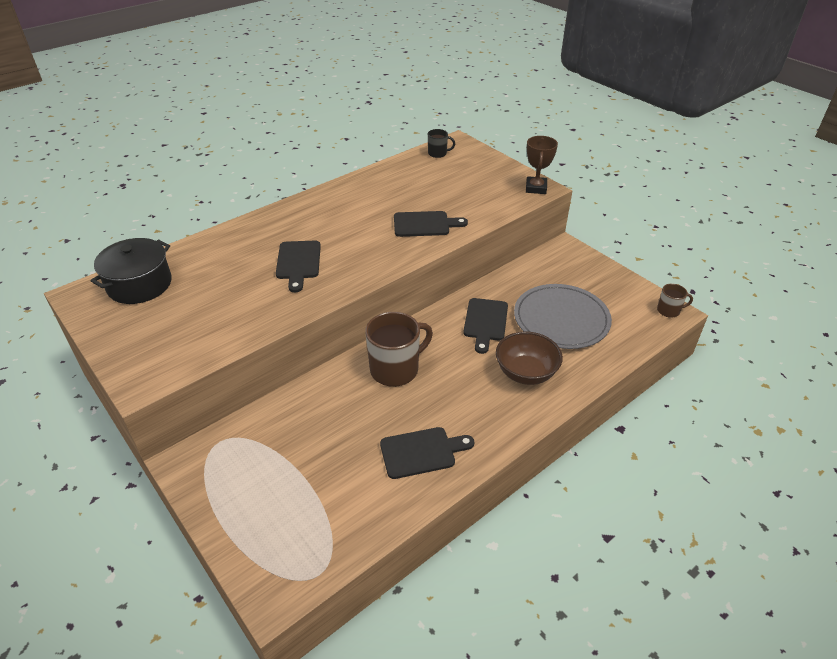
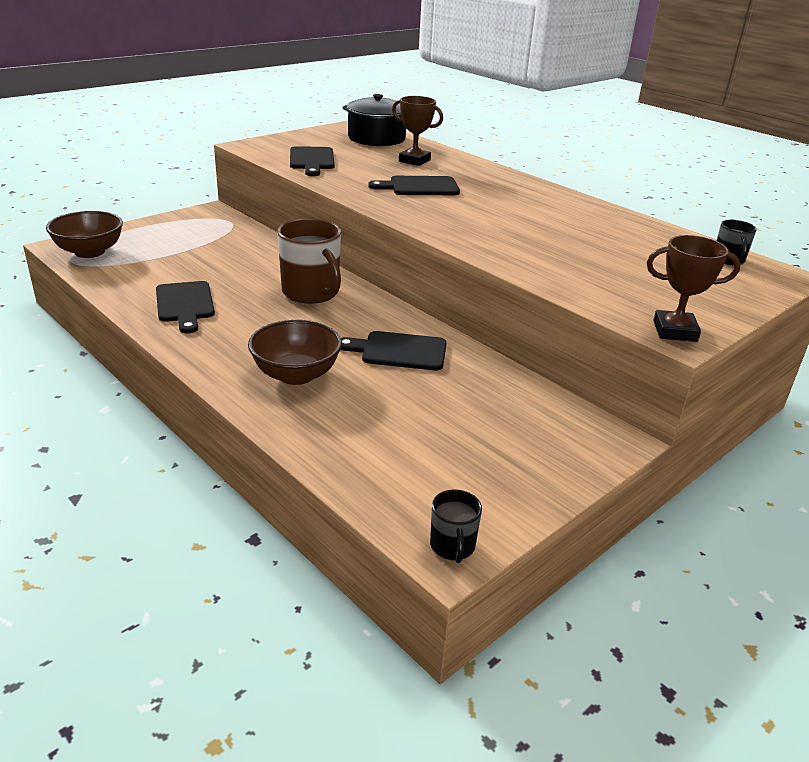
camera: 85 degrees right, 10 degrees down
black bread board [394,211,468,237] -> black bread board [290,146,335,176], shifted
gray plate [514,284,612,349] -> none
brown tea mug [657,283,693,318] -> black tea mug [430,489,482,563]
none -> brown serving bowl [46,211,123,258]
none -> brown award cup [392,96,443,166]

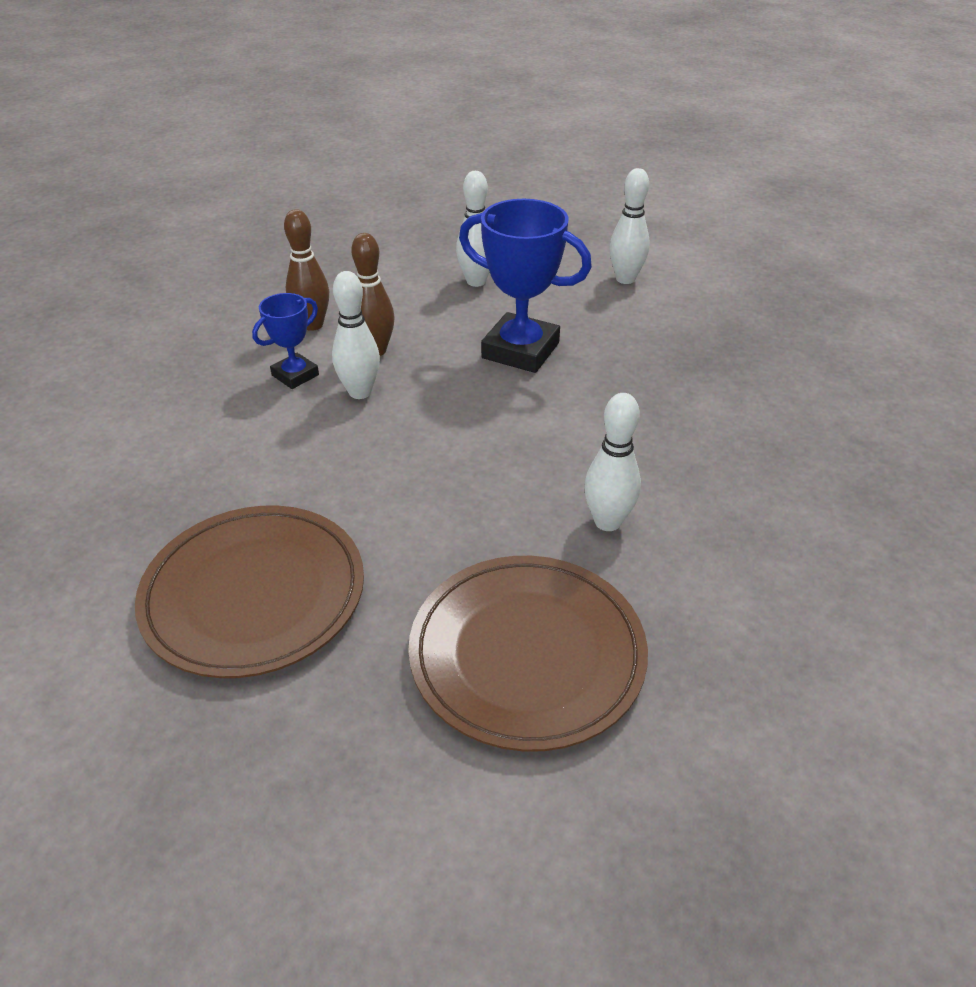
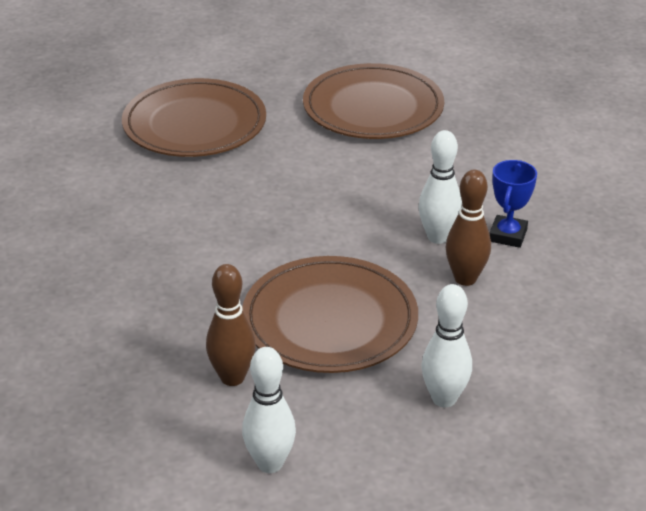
camera: 155 degrees right, 5 degrees down
brown skittle [284,209,329,331] -> brown skittle [206,264,256,386], shifted
royal blue award cup [459,199,592,373] -> brown plate [242,256,418,373]
pure white skittle [584,393,641,531] -> none

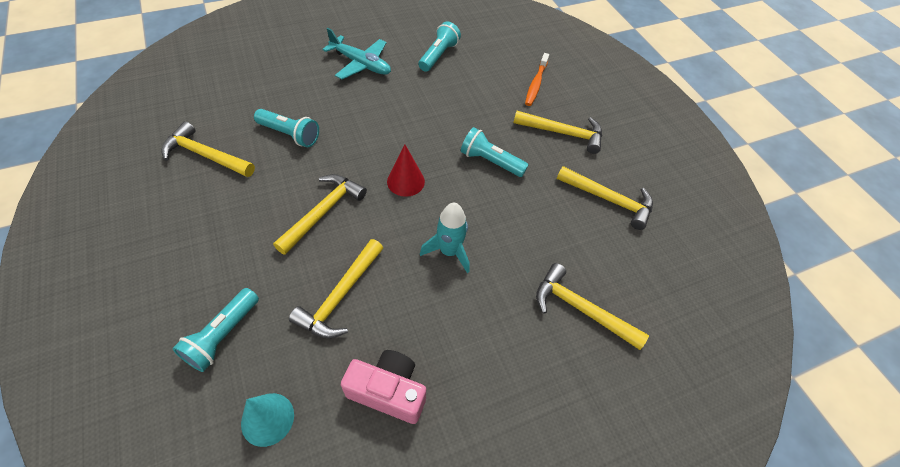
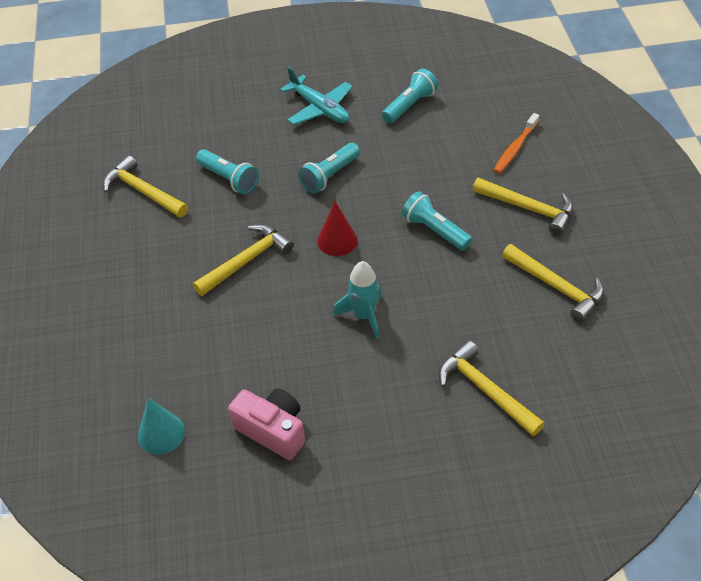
camera: 20 degrees right, 5 degrees down
teal pocket torch [172,288,259,372] -> teal pocket torch [298,143,360,194], shifted
yellow carpenter's hammer [289,239,383,339] -> none

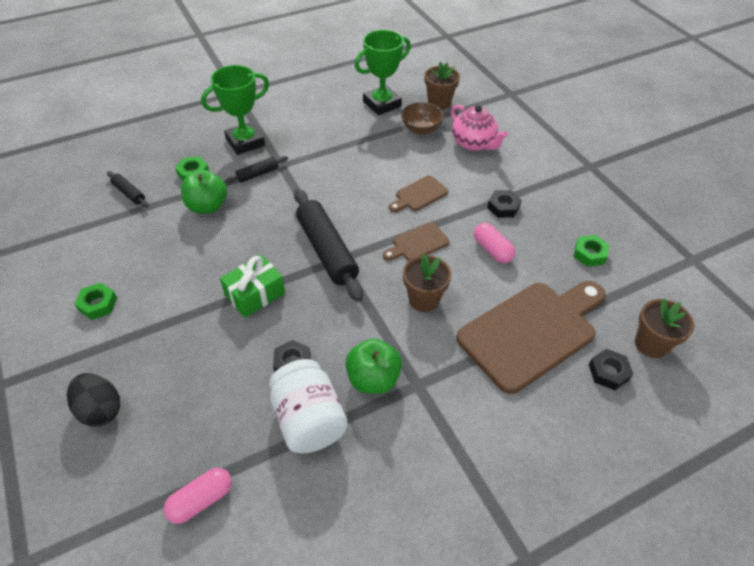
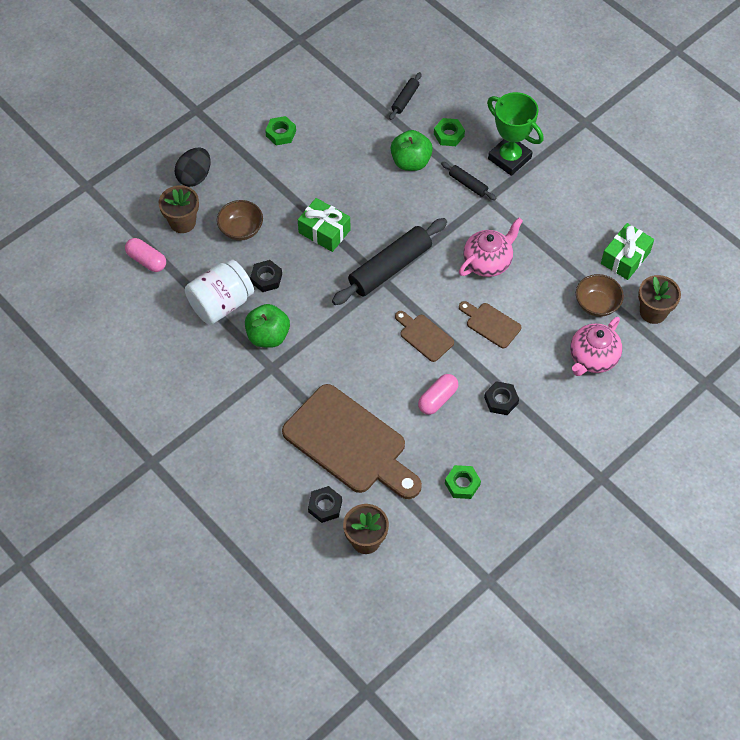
camera: 75 degrees right, 10 degrees up
leaf-green award cup [355,30,411,116] -> leaf-green wrapped gift [601,223,654,280]
brown plant pot [403,254,451,312] -> brown plant pot [159,185,199,233], shifted
none -> brown serving bowl [217,200,263,241]
none -> pink teapot [459,218,523,277]

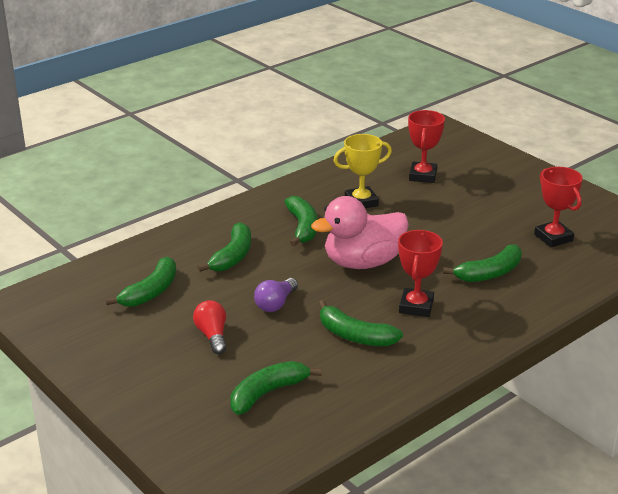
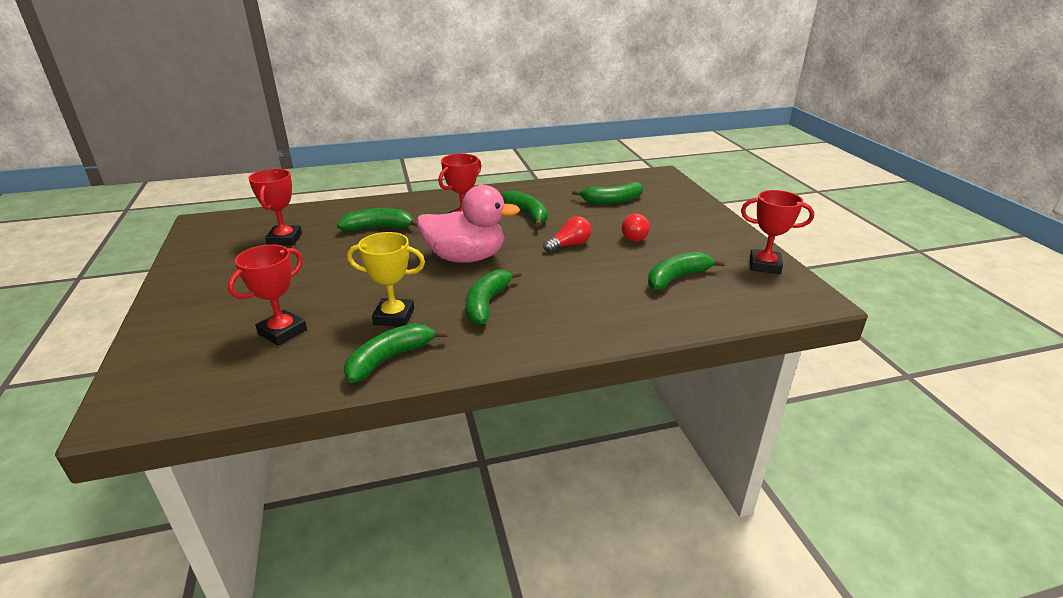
camera: 155 degrees left, 0 degrees up
leaf-green banana fruit [198,222,251,272] -> leaf-green banana fruit [344,323,447,383], shifted
royal purple light bulb [254,278,298,312] -> red light bulb [543,216,592,252]
none -> red award cup [741,190,814,274]

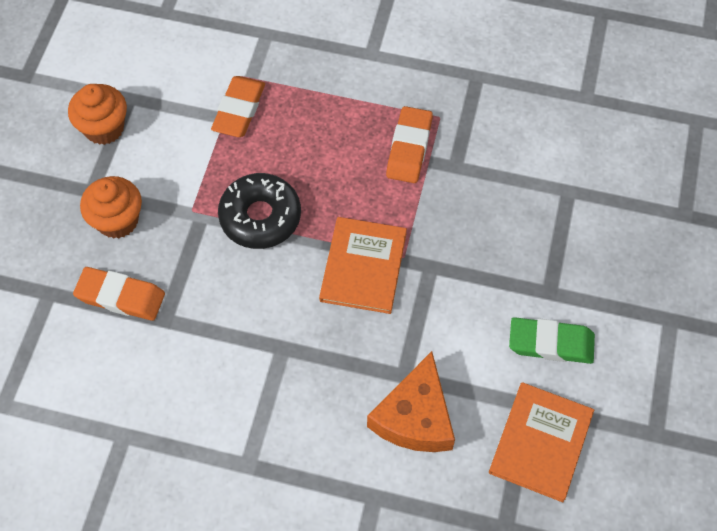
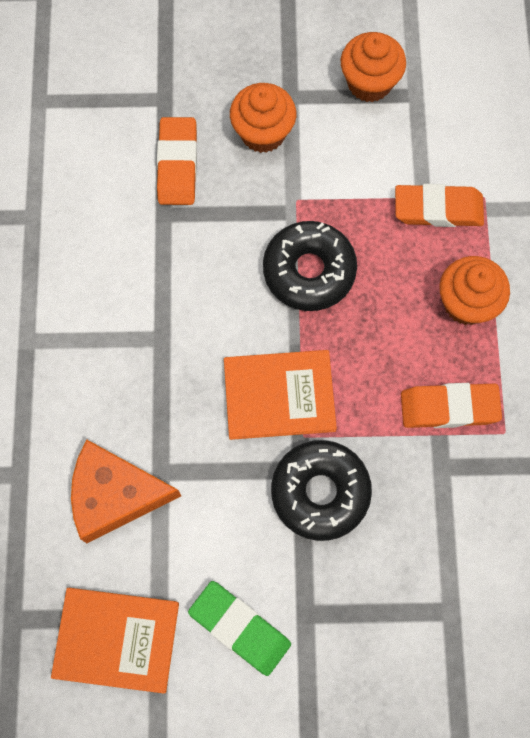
camera: 75 degrees right, 10 degrees up
leaf-green pencil eraser [509,317,595,364] -> leaf-green pencil eraser [188,581,291,676], 45 degrees counterclockwise
none -> black donut [271,440,372,541]
none -> bright orange fairy cake [439,256,510,325]

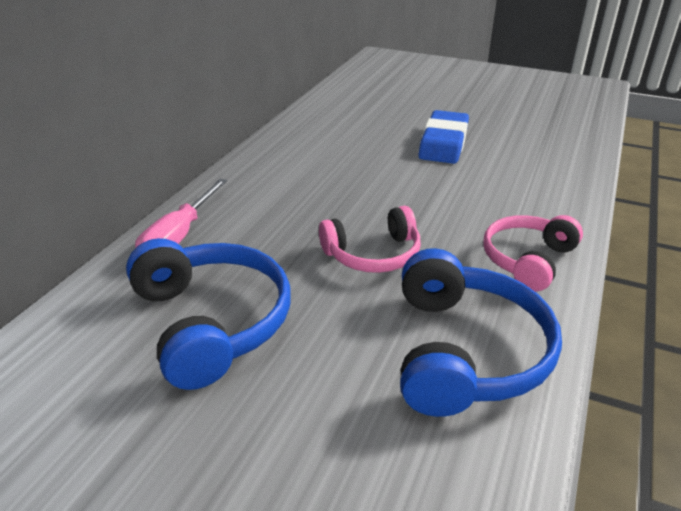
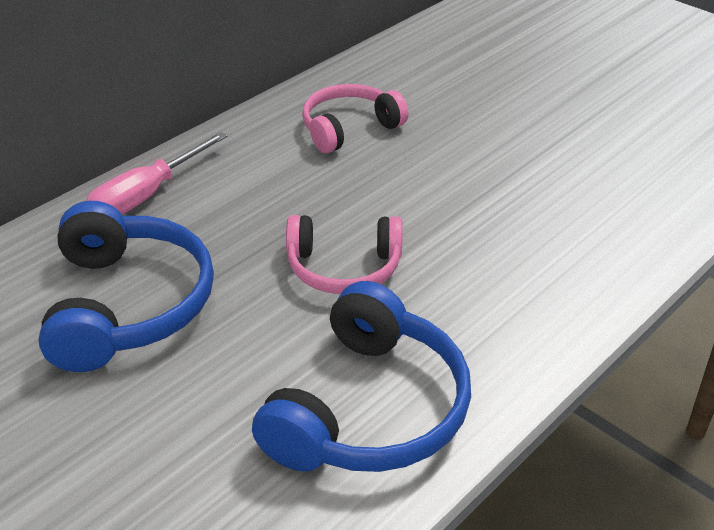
camera: 20 degrees right, 5 degrees up
royal blue pencil eraser [418,110,469,164] -> none
pink headset [483,215,583,292] -> pink headset [302,84,409,153], shifted

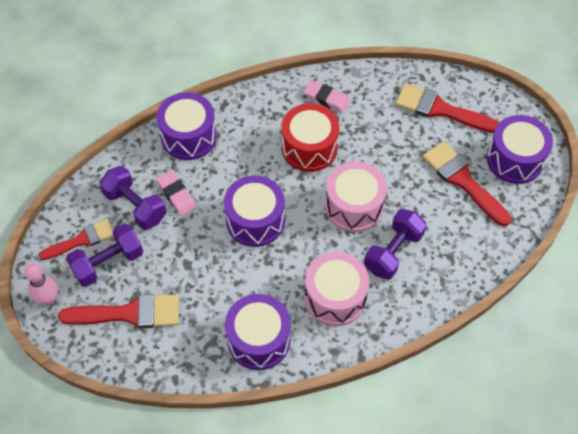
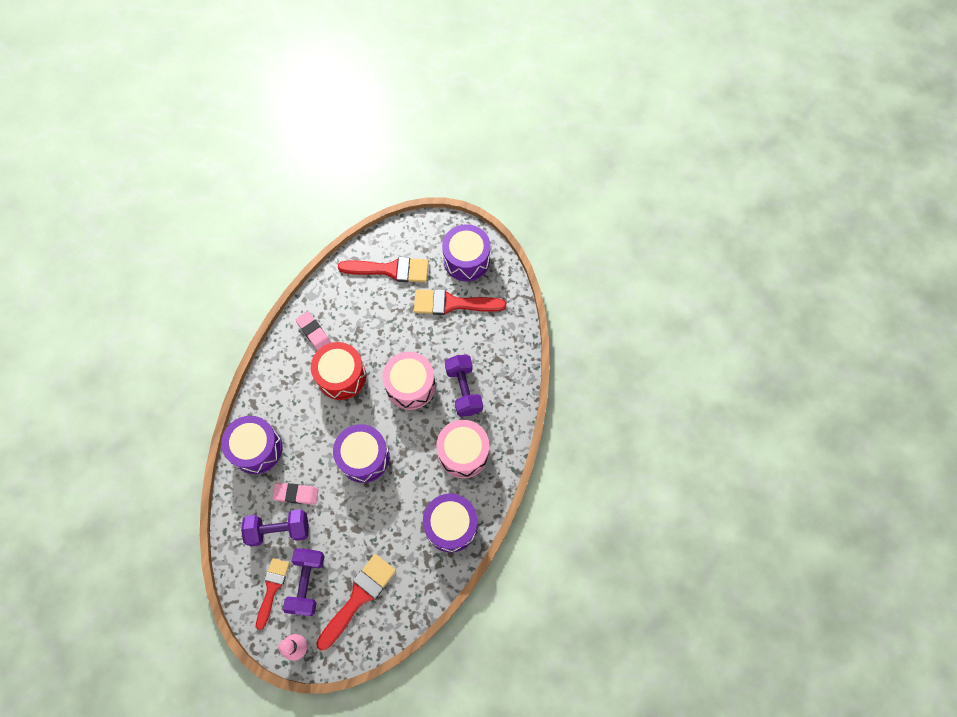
camera: 50 degrees left, 10 degrees up
pink pencil eraser [304,80,350,113] -> pink pencil eraser [296,311,331,350], 75 degrees clockwise
red paintbrush [395,83,499,133] -> red paintbrush [338,257,429,282], 150 degrees counterclockwise

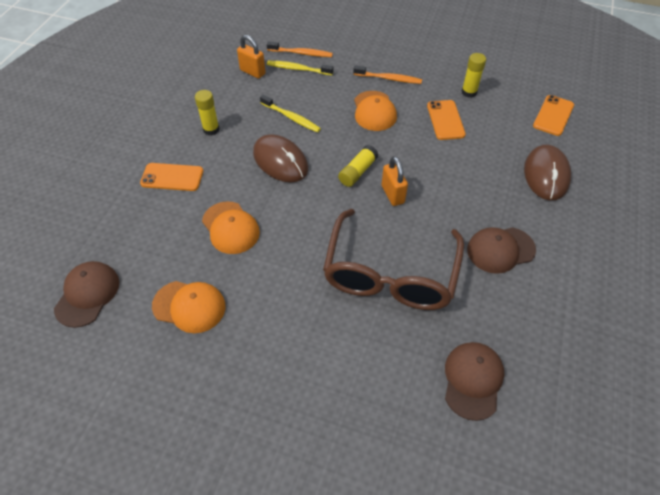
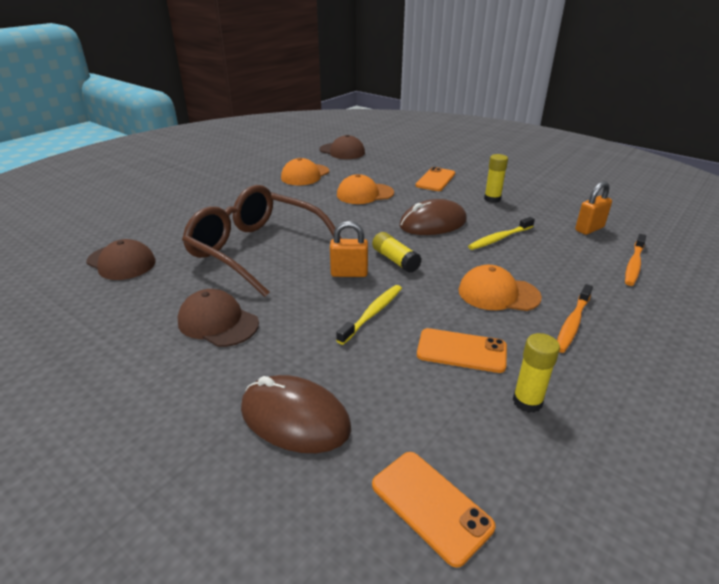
camera: 110 degrees right, 20 degrees down
yellow dental brush [267,61,334,75] -> yellow dental brush [336,285,402,345], shifted
brown peaked cap [467,227,536,274] -> brown peaked cap [177,289,259,347], 60 degrees counterclockwise

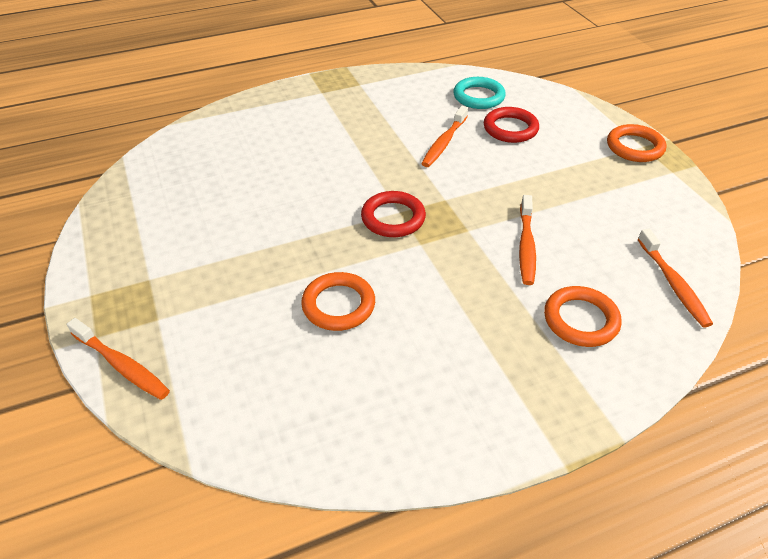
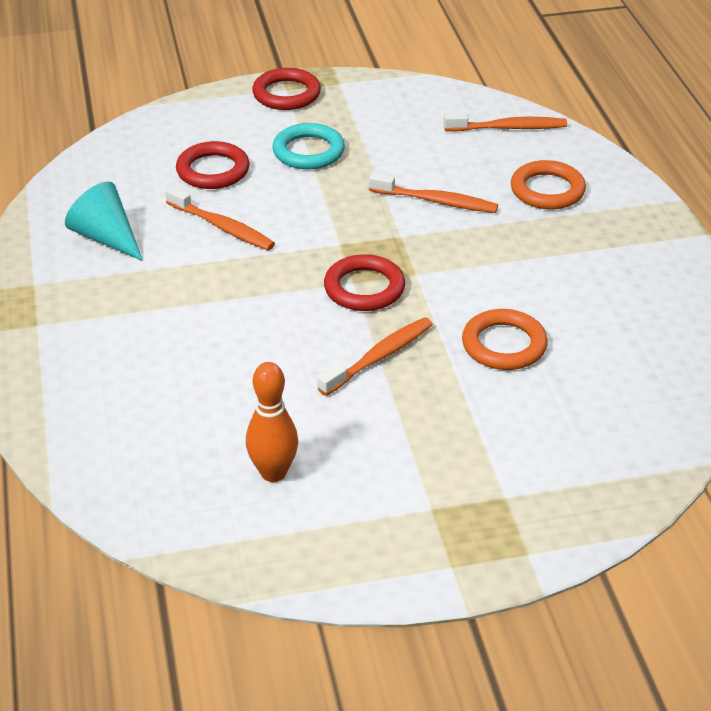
camera: 80 degrees left, 5 degrees down
bright orange dental brush [67,318,170,400] -> bright orange dental brush [318,317,433,396], shifted
teal ring [453,77,506,109] -> teal ring [272,123,345,169], shifted
bright orange ring [607,124,667,162] -> red ring [252,68,321,110]
none -> teal cone shape [65,181,143,261]
none -> bright orange skittle [246,362,298,482]

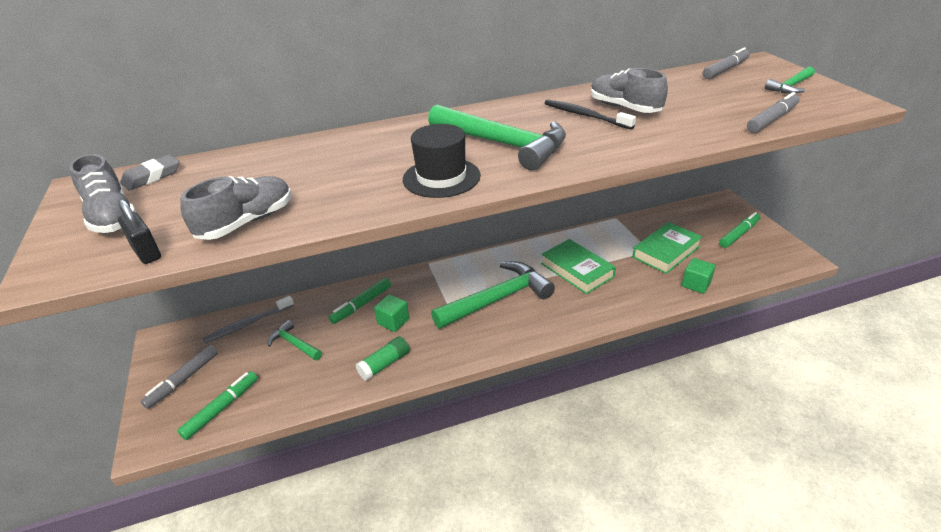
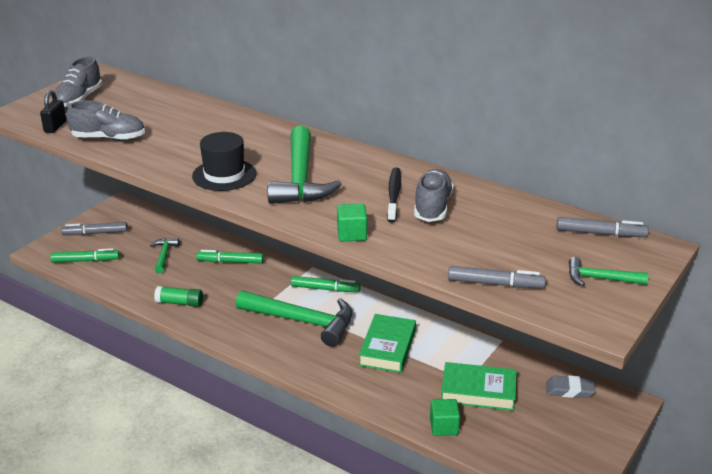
camera: 50 degrees right, 5 degrees down
gray pencil eraser [120,154,180,190] -> gray pencil eraser [546,375,595,398], shifted
gray dental brush [202,296,294,343] -> none
leaf-green solid cube [374,294,409,332] -> leaf-green solid cube [337,204,367,242], shifted
leaf-green felt pen [719,212,760,248] -> leaf-green felt pen [291,276,361,292], shifted

